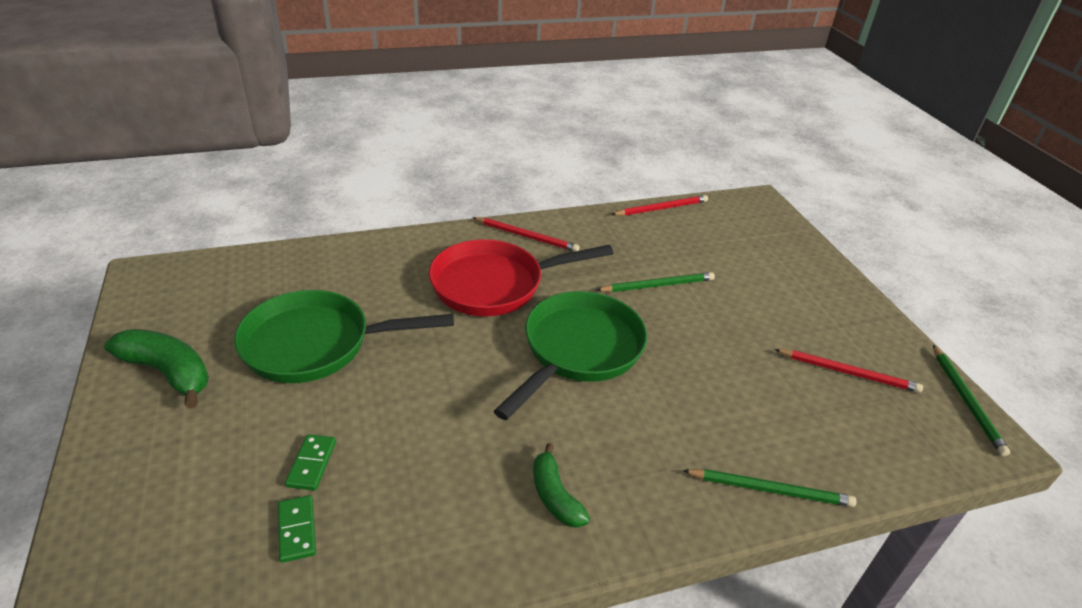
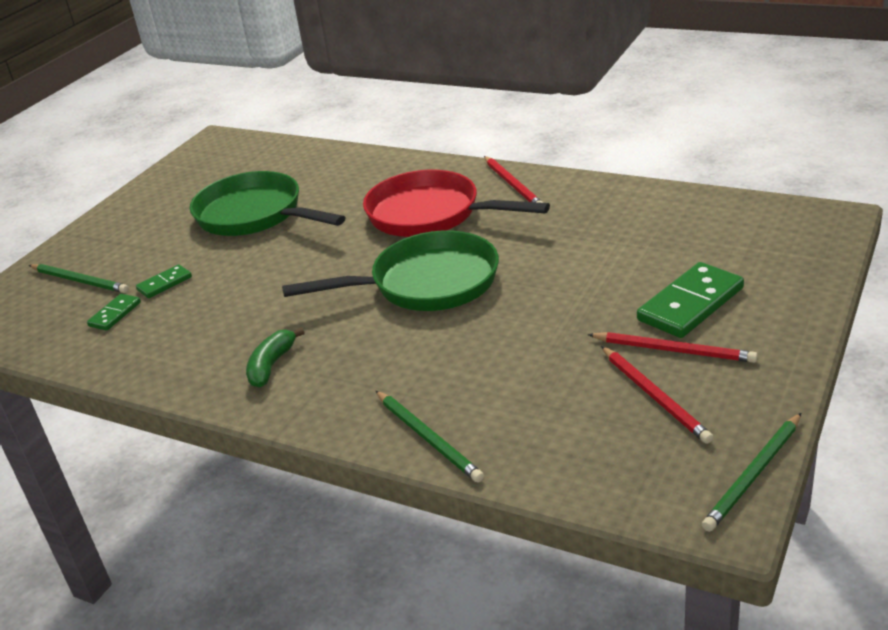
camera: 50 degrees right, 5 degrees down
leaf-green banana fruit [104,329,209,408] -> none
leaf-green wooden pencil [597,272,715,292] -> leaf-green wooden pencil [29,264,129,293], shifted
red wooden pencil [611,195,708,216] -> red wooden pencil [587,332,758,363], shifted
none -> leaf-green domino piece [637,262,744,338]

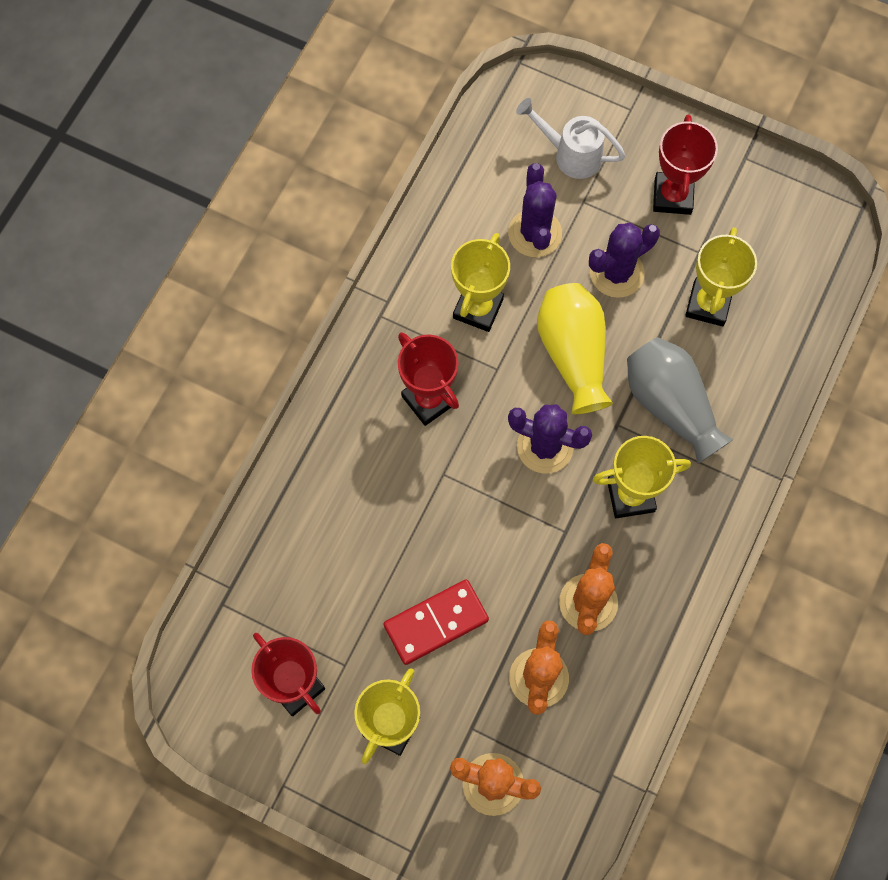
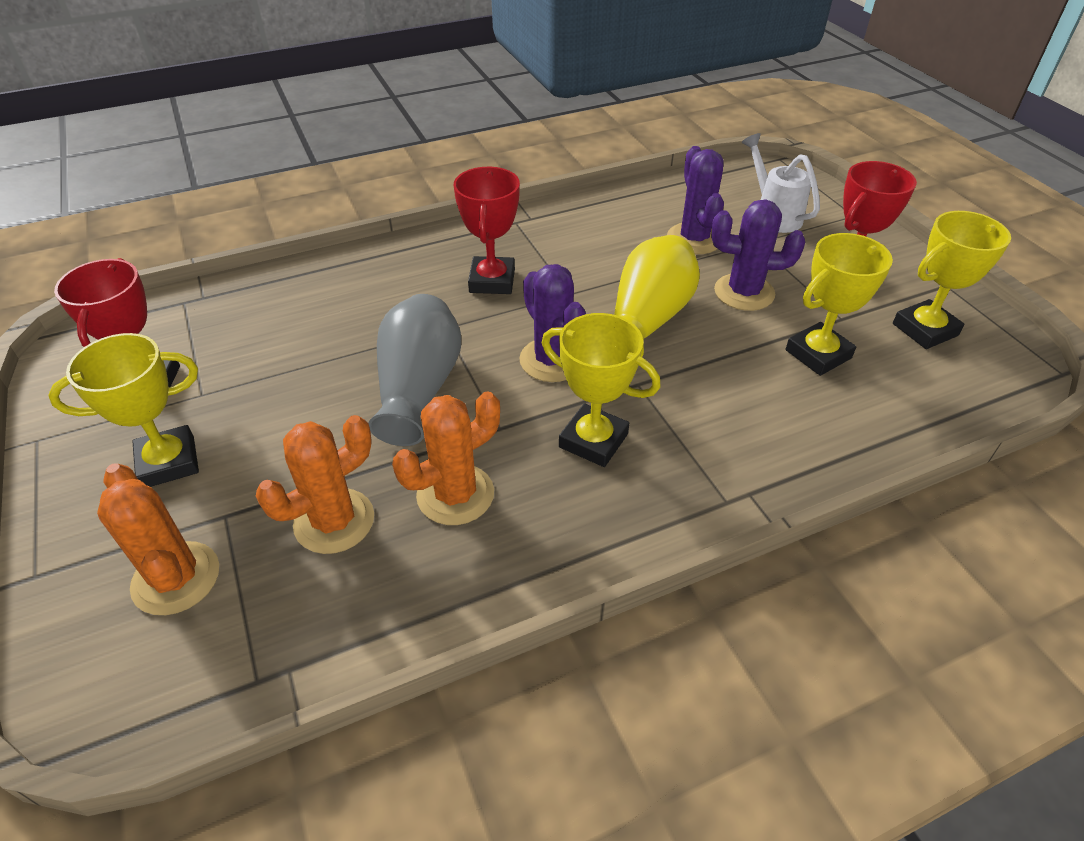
camera: 40 degrees right, 25 degrees down
red domino piece [383,579,489,665] -> none
yellow award cup [451,233,510,332] -> yellow award cup [893,211,1011,349], shifted
royal purple prickly plant [508,163,562,257] -> royal purple prickly plant [667,146,724,254], 45 degrees counterclockwise
gray vase [627,337,734,464] -> gray vase [368,294,461,446], shifted

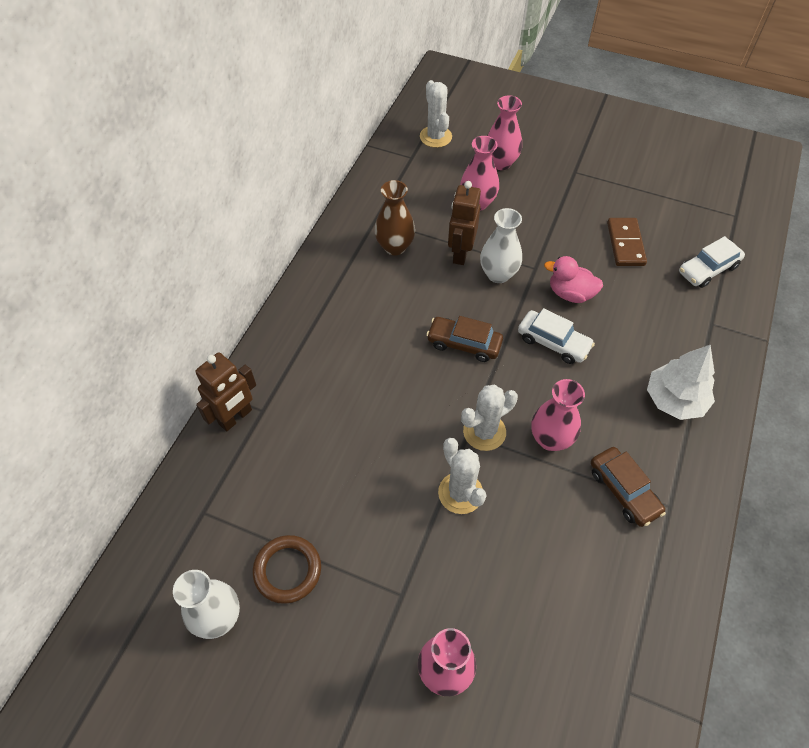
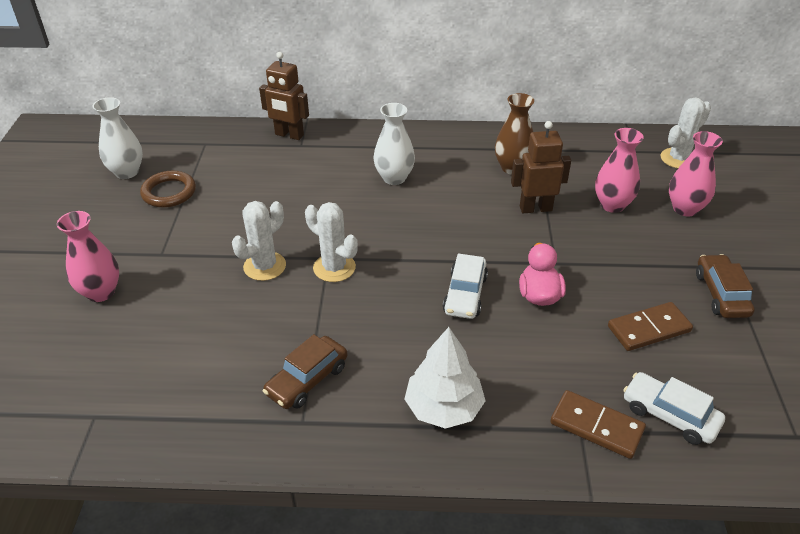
camera: 70 degrees right, 15 degrees down
brown car [426,316,503,362] -> brown car [696,254,755,318], shifted
pure white vase [480,208,522,283] -> pure white vase [374,103,415,185], shifted
pink vase [531,379,585,451] -> none
none -> brown domino piece [550,390,646,459]

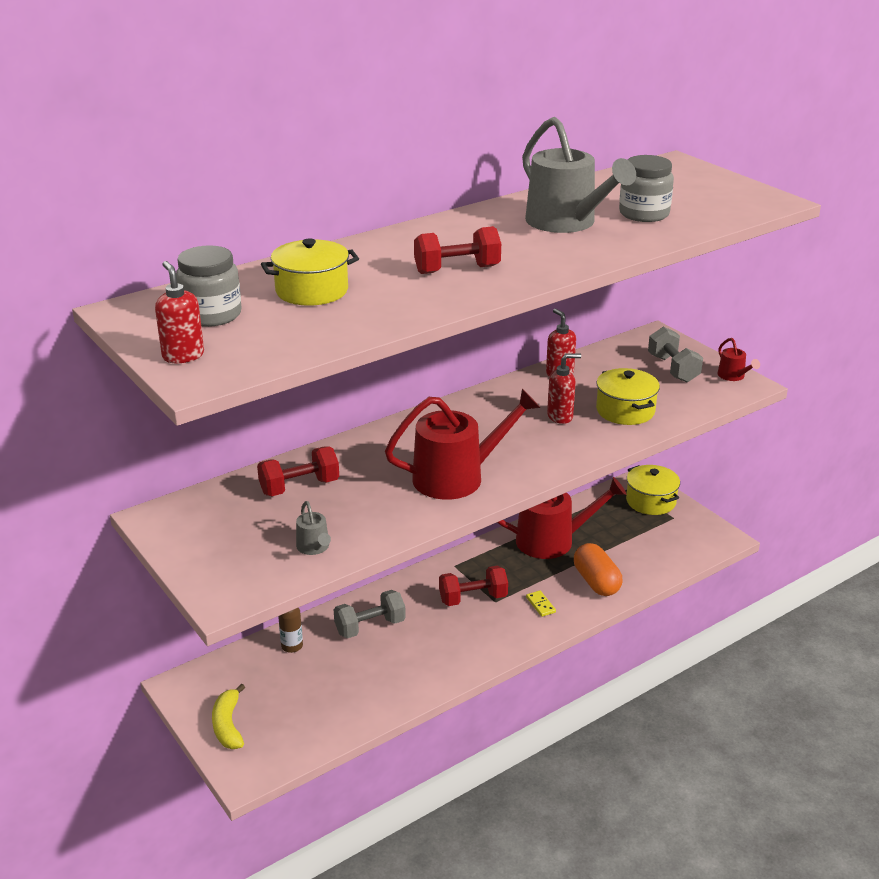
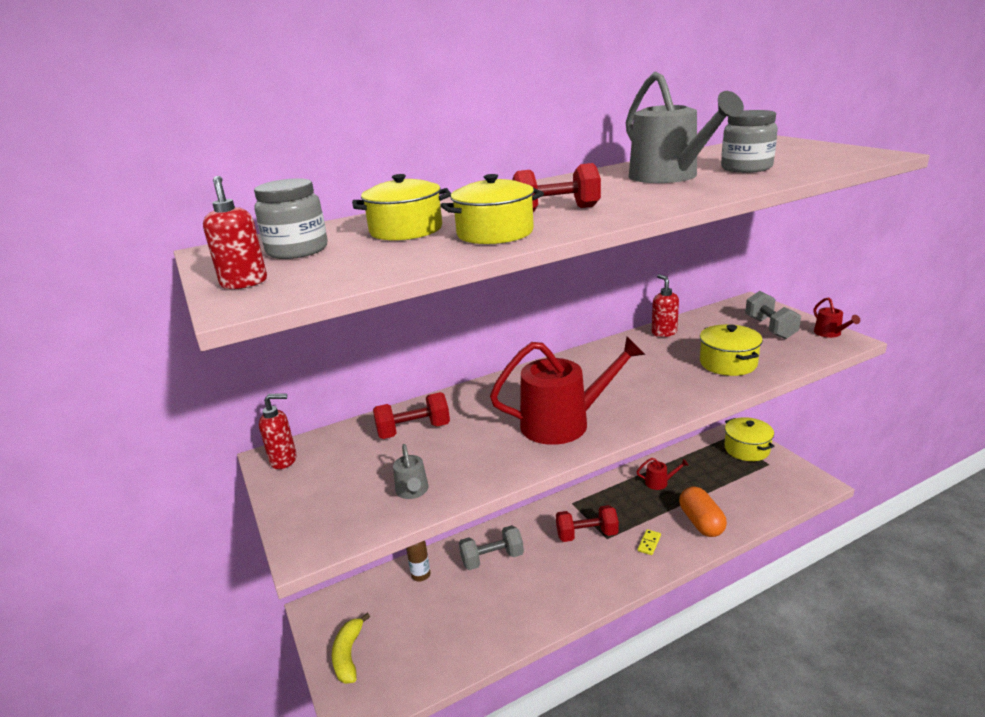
camera: 10 degrees right, 5 degrees down
red watering pot [497,477,626,559] -> red watering pot [636,458,689,490], x0.44
yellow domino piece [526,590,556,617] -> yellow domino piece [637,529,661,555], 45 degrees clockwise
red soap dispenser [547,353,581,424] -> red soap dispenser [259,393,297,469], shifted
none -> yellow pot [440,174,544,244]

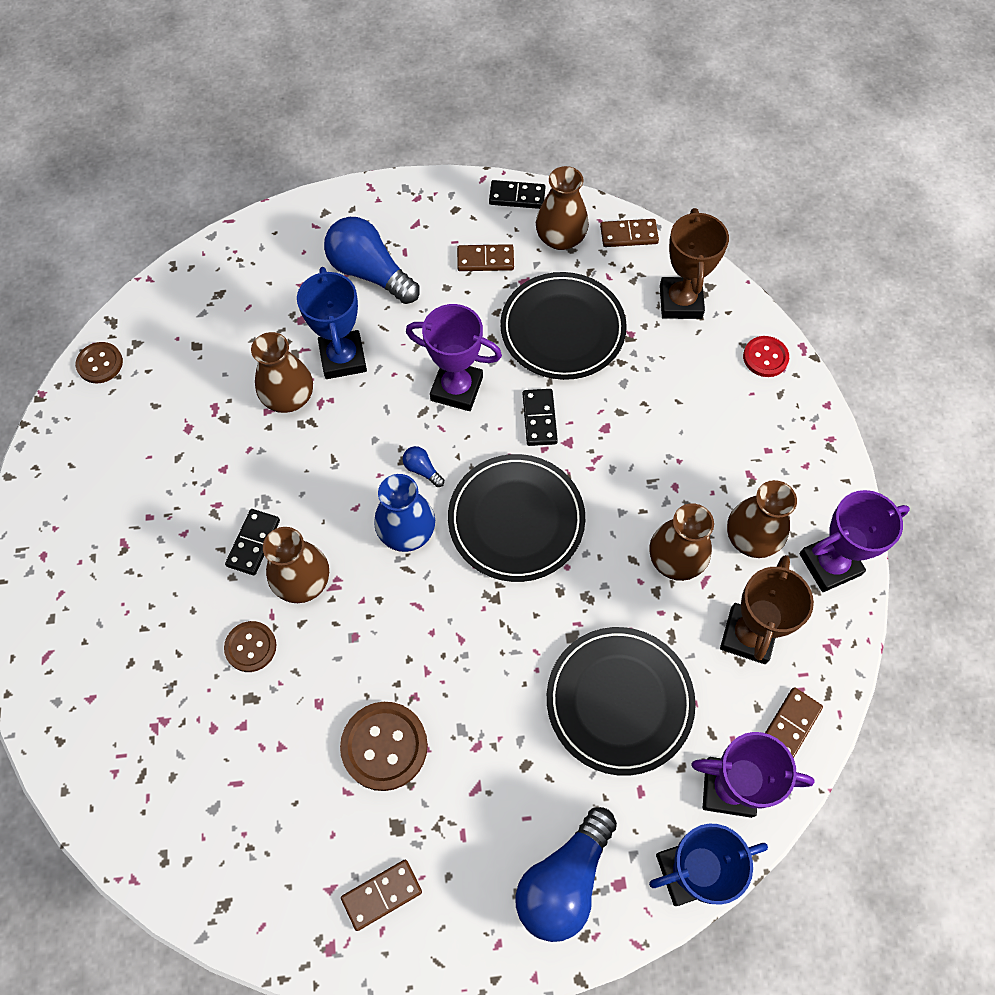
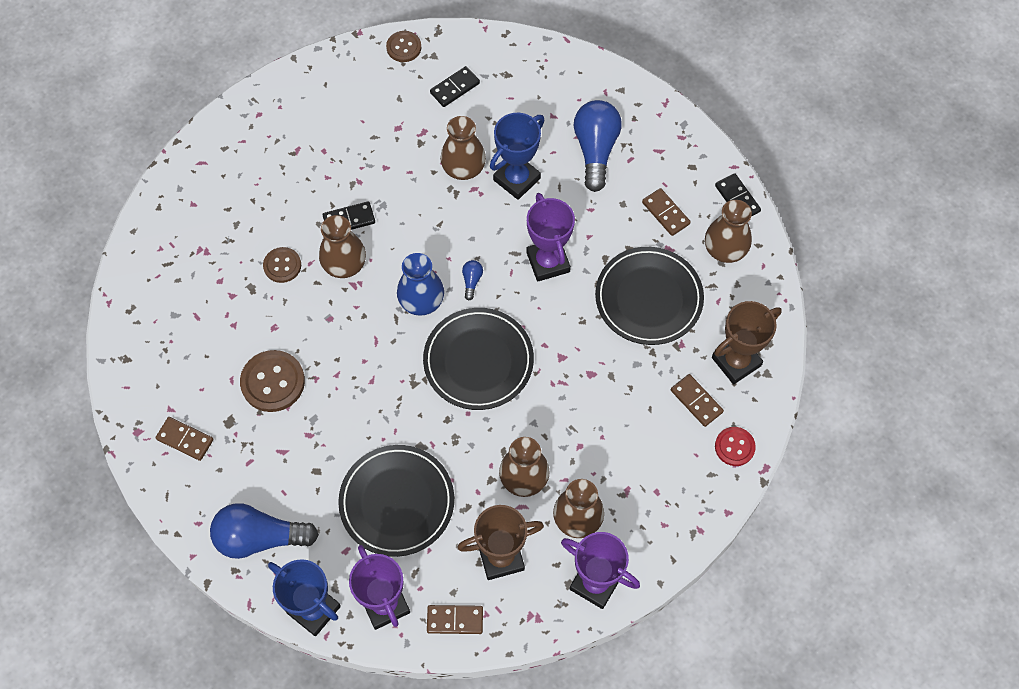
camera: 55 degrees right, 0 degrees up
black domino piece [523,389,558,446] -> black domino piece [430,66,480,107], shifted
brown domino piece [600,219,659,247] -> brown domino piece [671,374,724,427], shifted

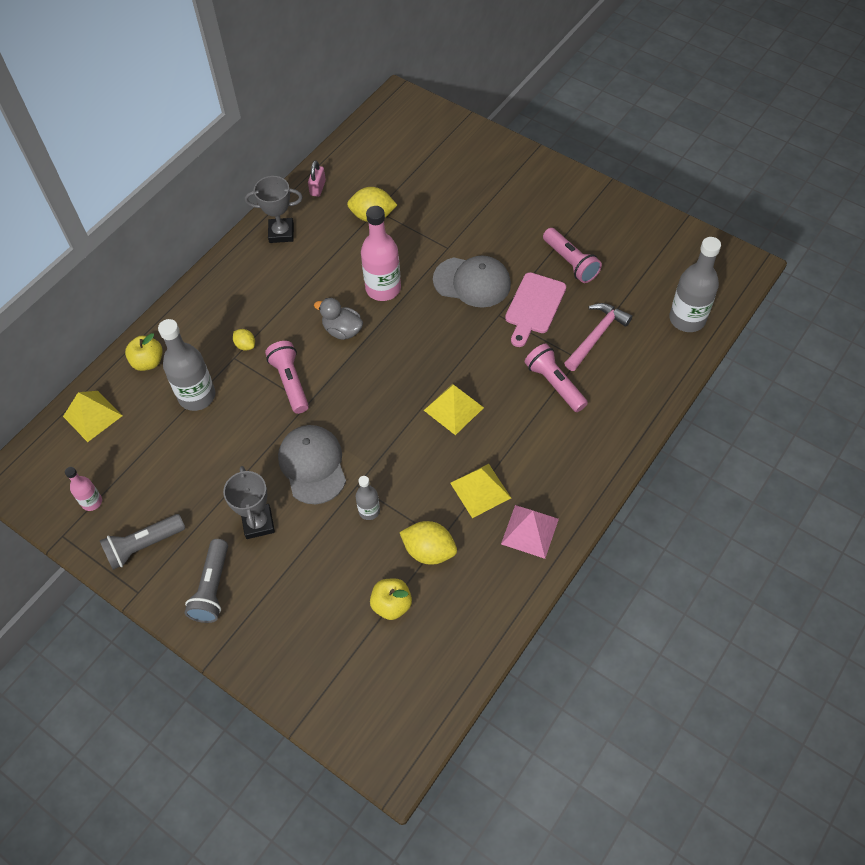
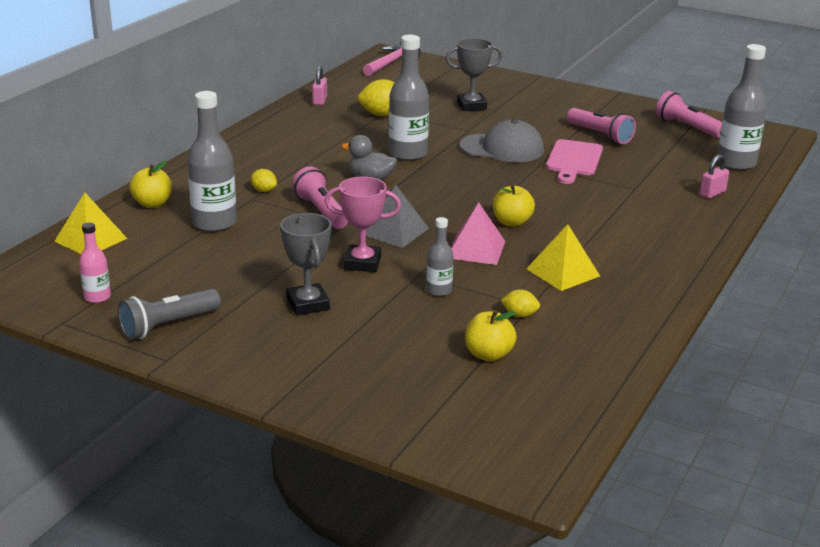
camera: 10 degrees left, 30 degrees down
gray pocket torch [184,539,228,623] -> none
gray award cup [245,176,303,243] -> gray award cup [446,38,503,111], shifted
gray peaked cap [278,425,346,504] -> pink award cup [324,177,401,272]
pink bottle [361,206,401,301] -> gray bottle [389,35,429,161]
yellow lemon [399,521,457,565] -> yellow lemon [500,289,540,317], x0.55
yellow pyramid shape [424,384,484,435] -> yellow toy apple [493,184,535,227]
pink pyramid shape [501,505,559,559] -> pink pyramid shape [451,202,505,265], shifted
pink pocket torch [525,344,588,412] -> pink pocket torch [656,91,722,138], shifted
pink carpenter's hammer [564,303,632,371] -> pink carpenter's hammer [363,45,421,76], shifted
none -> gray pyramid shape [366,185,429,248]
none -> pink small lock [700,155,729,199]

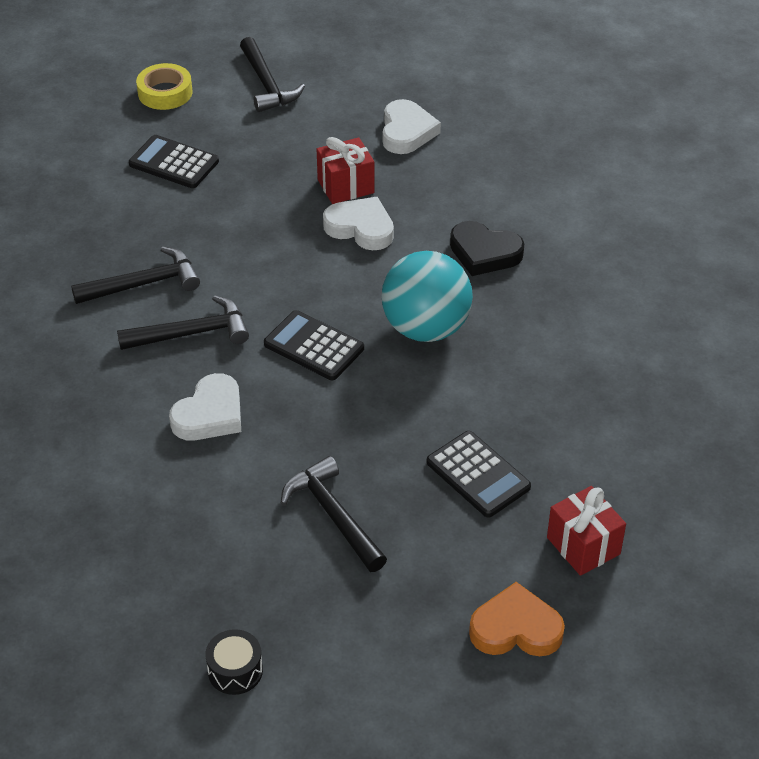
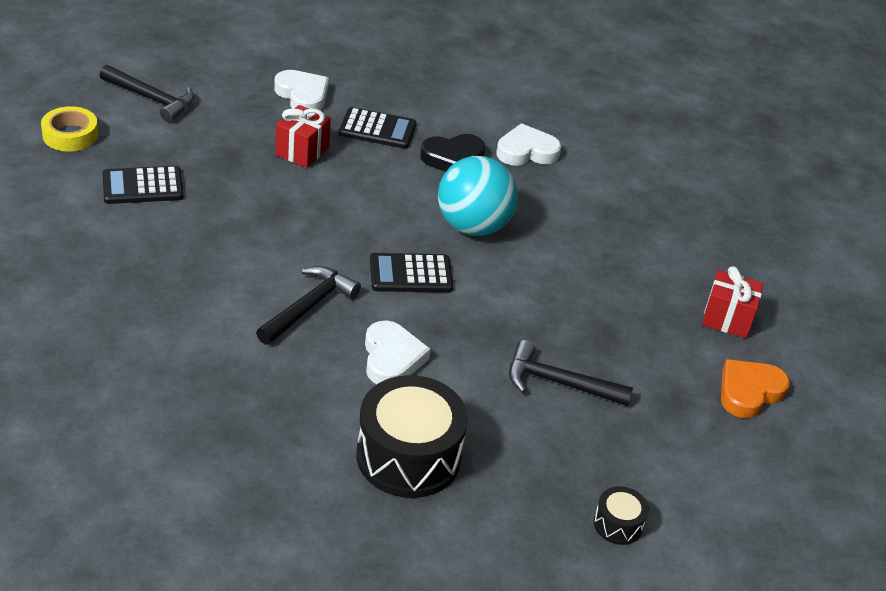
camera: 45 degrees left, 5 degrees down
black carpenter's hammer [71,246,200,304] -> none
pure white love heart [323,197,394,250] -> pure white love heart [496,123,561,166], shifted
black calculator [427,431,531,518] -> black calculator [339,107,416,149], shifted
none -> black drum [356,375,468,498]

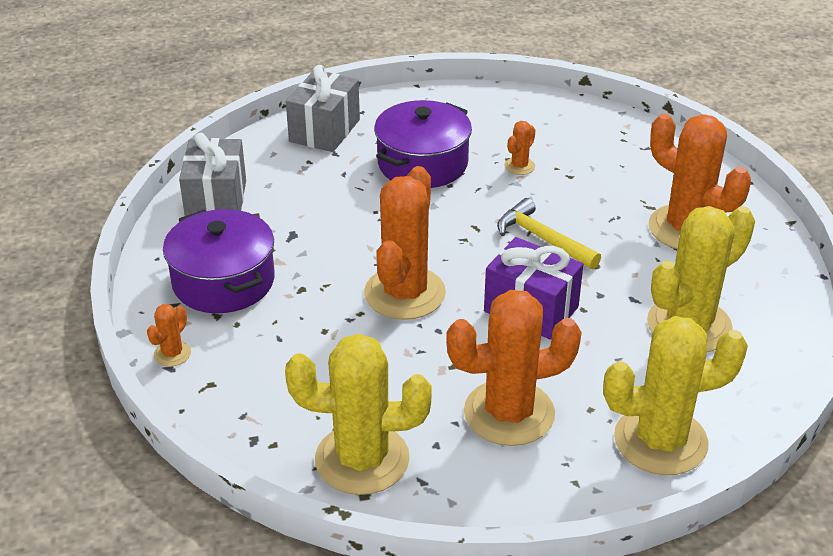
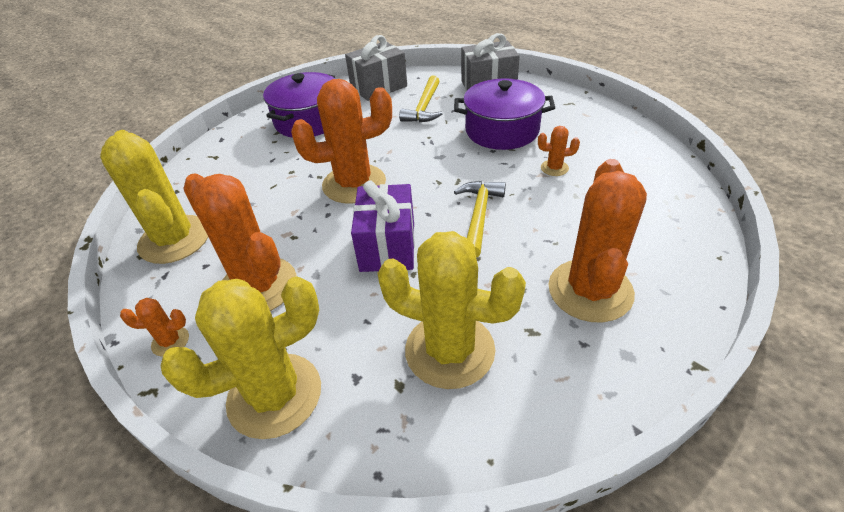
camera: 60 degrees right, 5 degrees up
bright orange prickly plant [147,304,191,367] -> bright orange prickly plant [120,298,189,357], shifted
yellow prickly plant [603,316,748,475] -> yellow prickly plant [161,276,321,439], 75 degrees counterclockwise
none -> yellow carpenter's hammer [399,76,442,122]

